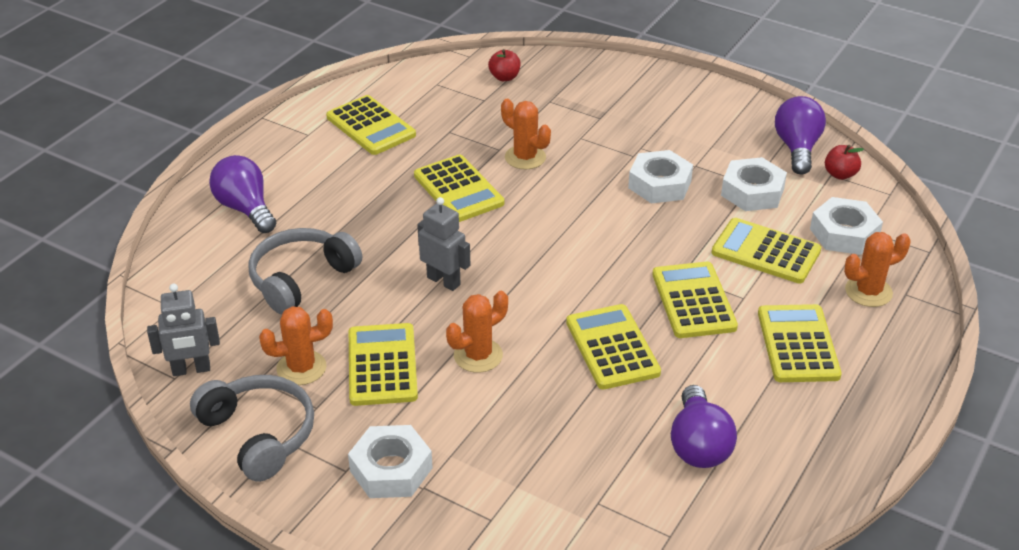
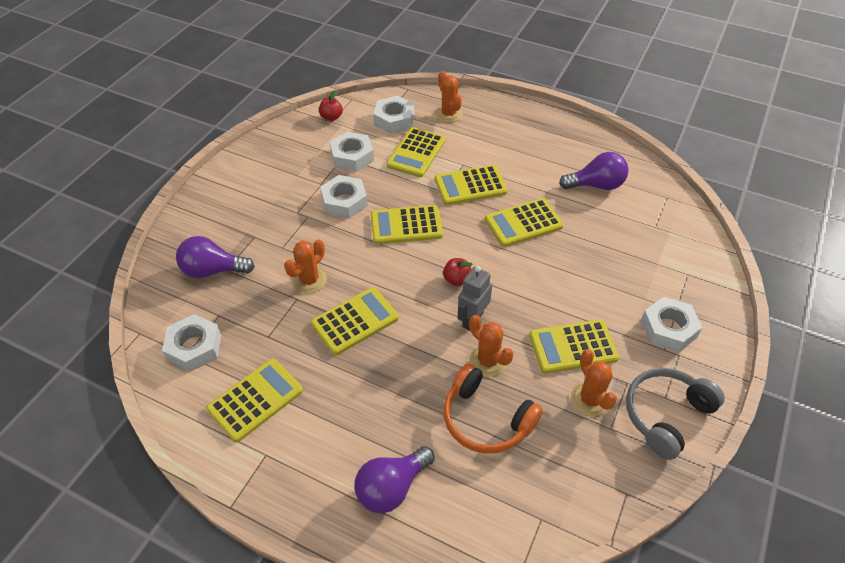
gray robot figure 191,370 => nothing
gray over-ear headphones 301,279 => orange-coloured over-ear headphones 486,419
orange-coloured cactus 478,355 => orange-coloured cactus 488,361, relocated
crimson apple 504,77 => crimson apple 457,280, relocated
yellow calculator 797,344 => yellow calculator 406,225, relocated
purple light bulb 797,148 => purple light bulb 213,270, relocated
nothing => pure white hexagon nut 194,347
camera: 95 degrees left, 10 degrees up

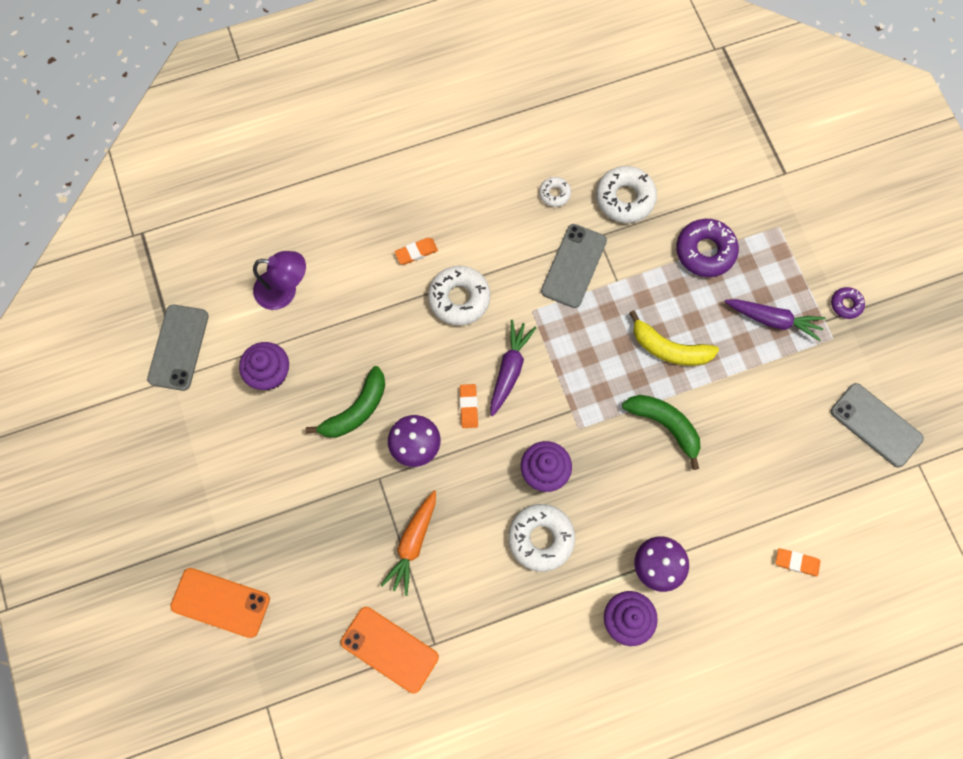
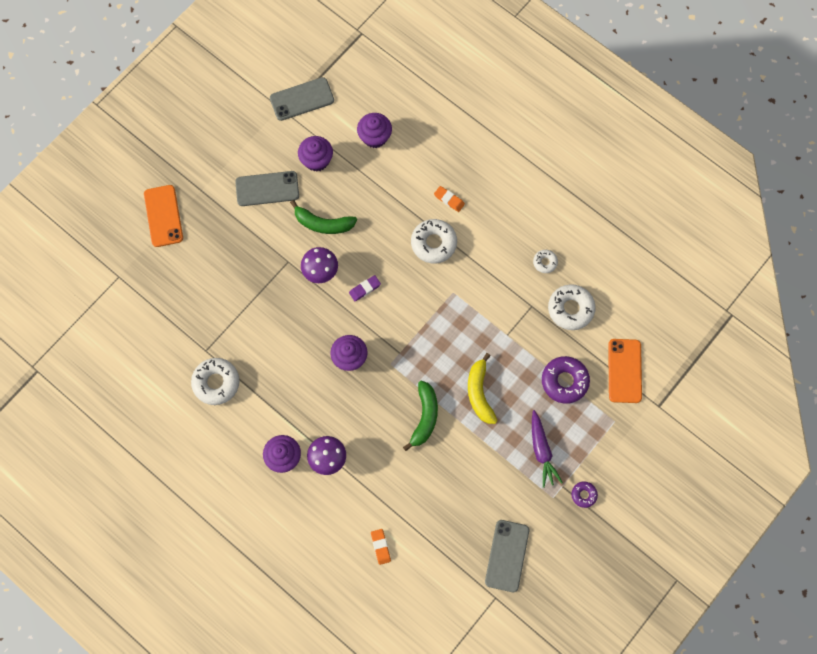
purple desk lamp 284,290 => purple muffin 375,137
orange-coloured mobile phone 389,649 => orange-coloured mobile phone 625,371, relocated
orange-coloured root vegetable 412,544 => nothing
orange-coloured eraser 468,407 => purple eraser 365,289
purple root vegetable 509,369 => nothing
pure white donut 541,538 => pure white donut 216,383, relocated
gray mobile phone 574,266 => gray mobile phone 267,189, relocated
camera: 60 degrees right, 0 degrees up

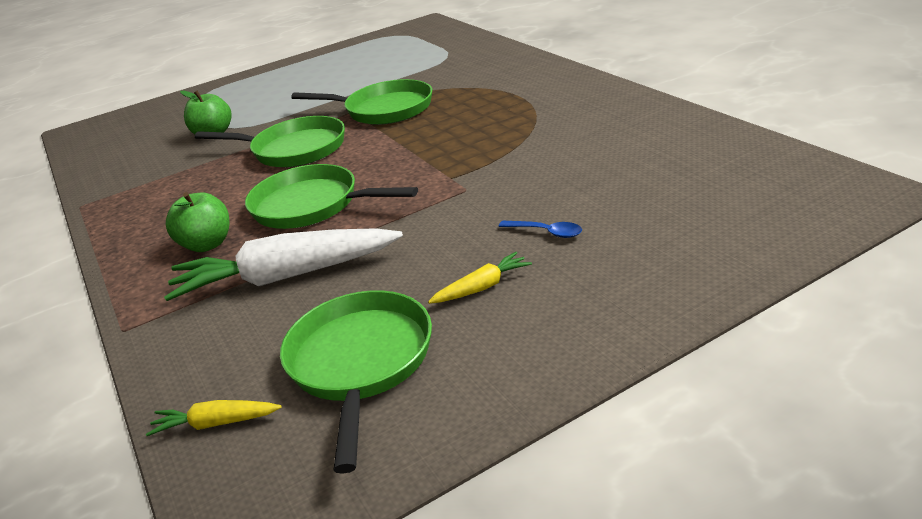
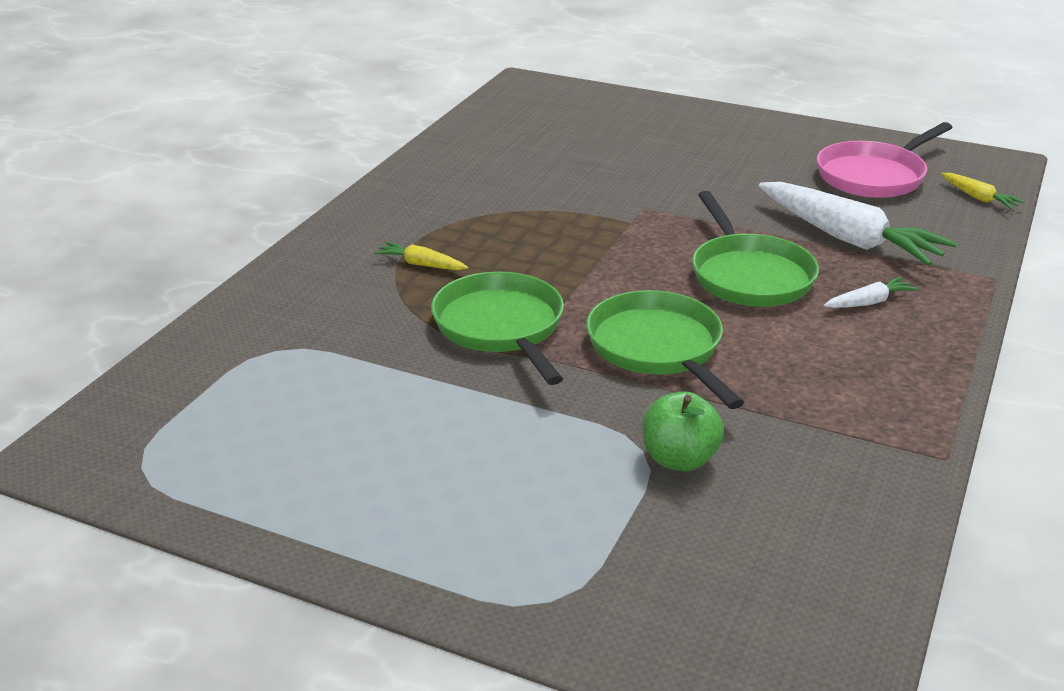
green apple 207,244 => pure white root vegetable 869,302
green pan 360,363 => pink pan 874,176
yellow root vegetable 482,287 => yellow root vegetable 421,264, relocated
blue teaspoon 546,232 => nothing
camera: 130 degrees left, 0 degrees up

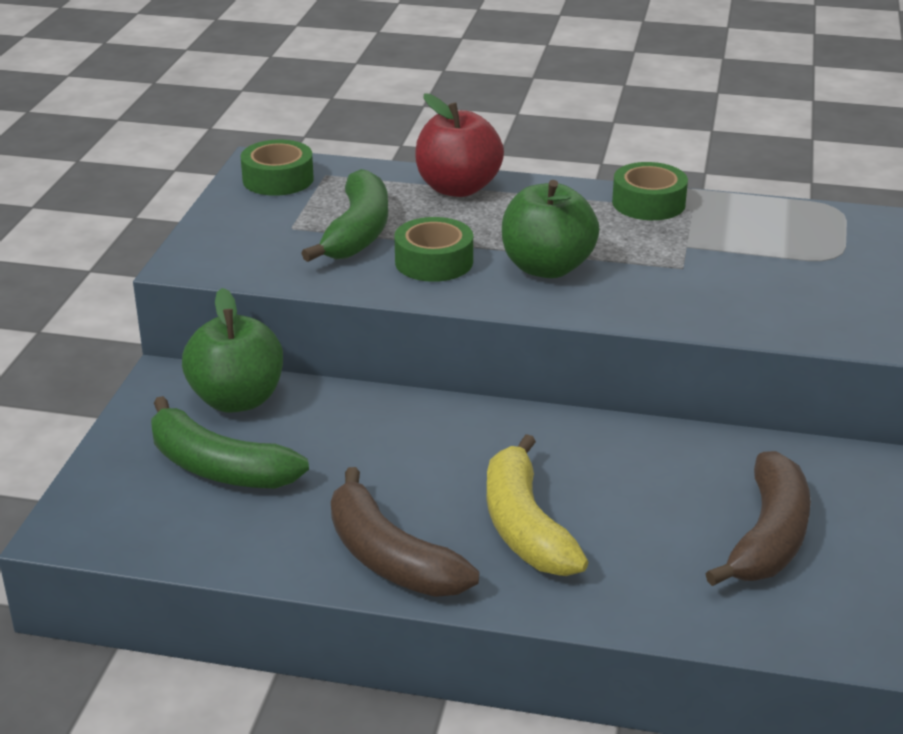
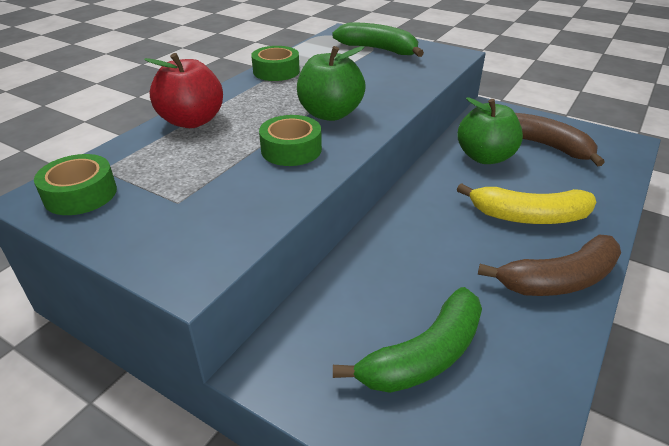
green apple 237,399 => green apple 485,157, relocated
green toy banana 358,232 => green toy banana 379,49, relocated
camera: 70 degrees left, 5 degrees up

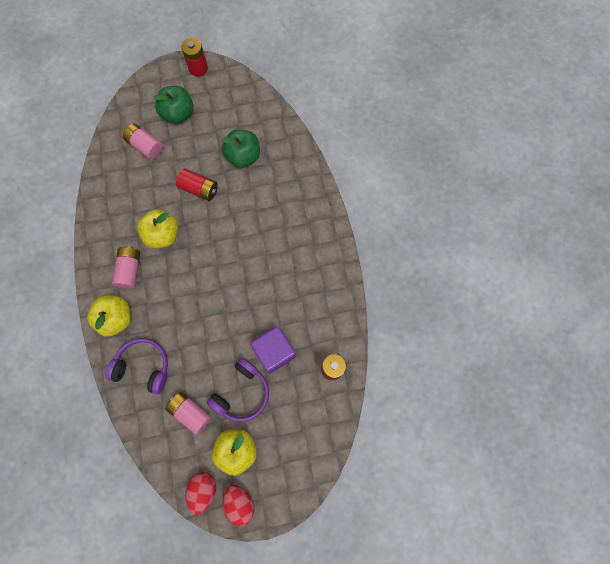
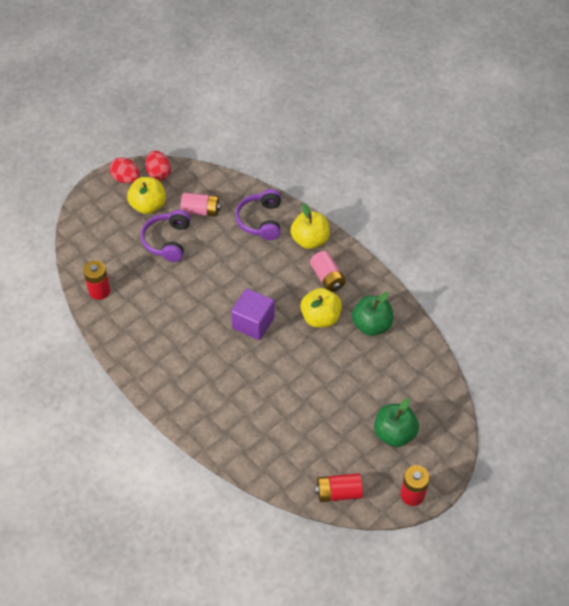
purple over-ear headphones 143,367 => purple over-ear headphones 261,220, 105 degrees clockwise
pink power cell 145,146 => nothing
crimson power cell 199,189 => crimson power cell 338,492, relocated
green apple 243,156 => green apple 371,325, relocated
purple block 274,352 => purple block 253,323, relocated
camera: 150 degrees right, 20 degrees down

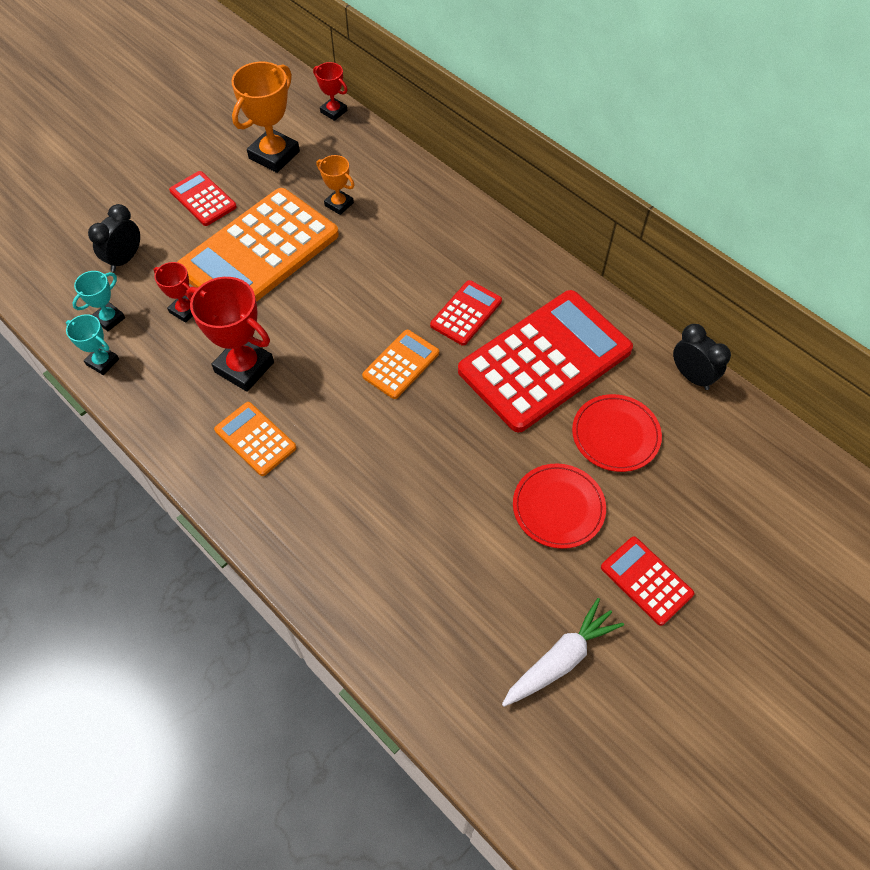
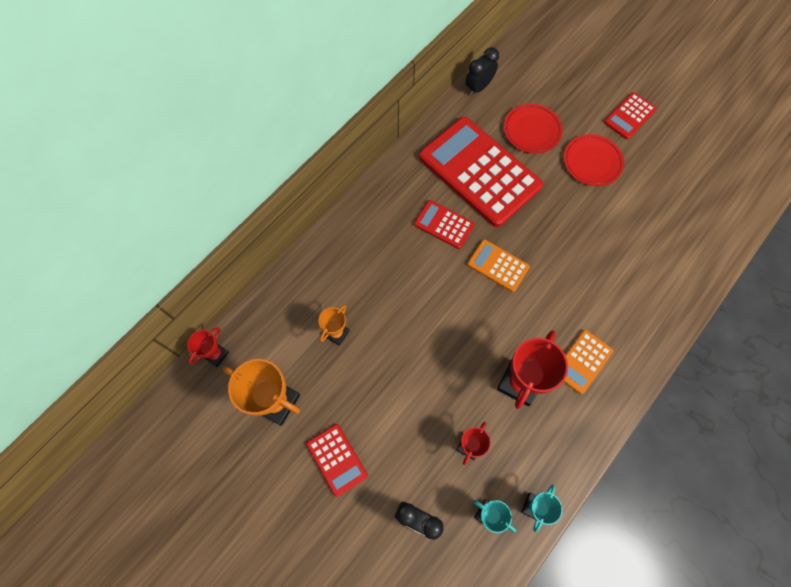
crimson calculator 203,199 => crimson calculator 337,459, 75 degrees counterclockwise
orange-coloured calculator 259,252 => nothing
pure white root vegetable 560,659 => nothing
camera: 95 degrees left, 10 degrees up

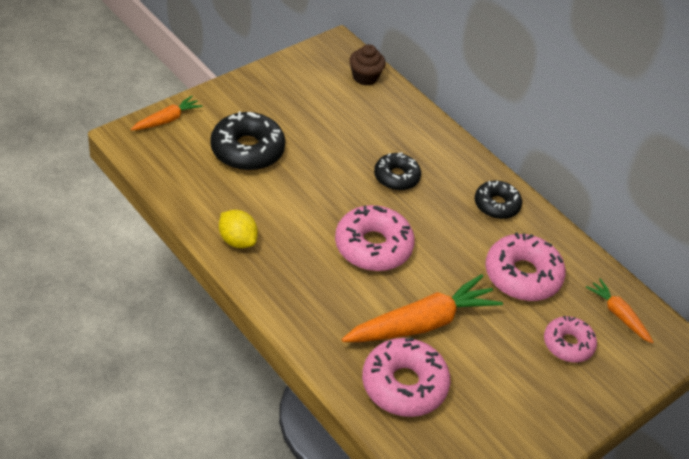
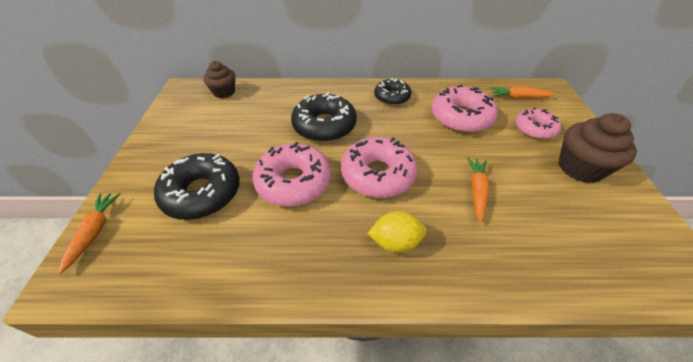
yellow toy lemon 237,240 => yellow toy lemon 395,242, relocated
orange-coloured root vegetable 422,323 => orange-coloured root vegetable 477,191, x0.52
pink donut 404,385 => pink donut 293,182, relocated
black donut 396,177 => black donut 324,126, x1.58
nothing => russet muffin 580,168
camera: 45 degrees left, 0 degrees up

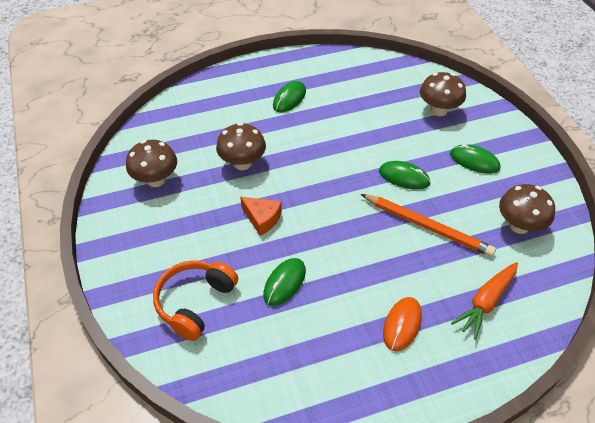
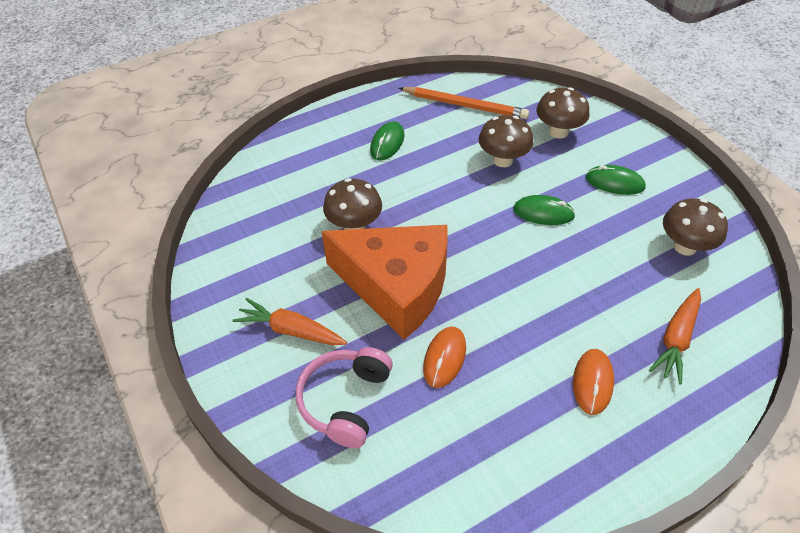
russet mushroom 156,180 => russet mushroom 503,160, relocated
orange-coloured over-ear headphones 195,302 => pink over-ear headphones 345,401
orange-coloured piece of cheese 262,219 => orange-coloured piece of cheese 396,287, x2.50
green PC mouse 284,283 => orange-coloured PC mouse 444,358
orange-coloured pencil 427,227 => orange-coloured pencil 464,105, relocated
nothing => orange-coloured root vegetable 291,330
camera: 10 degrees left, 0 degrees up

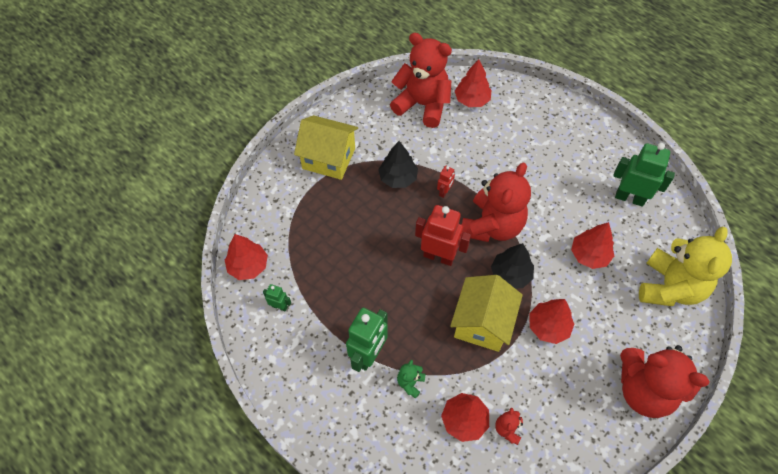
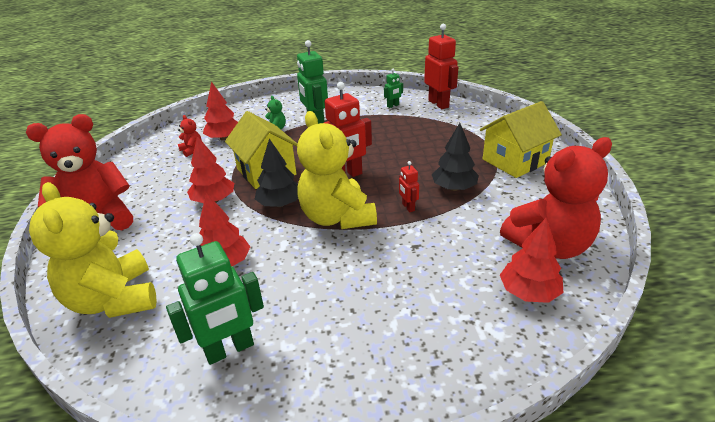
crimson fir tree 248,266 => crimson robot figure 439,104
crimson teddy 492,226 => yellow teddy 337,217
camera: 130 degrees right, 25 degrees down

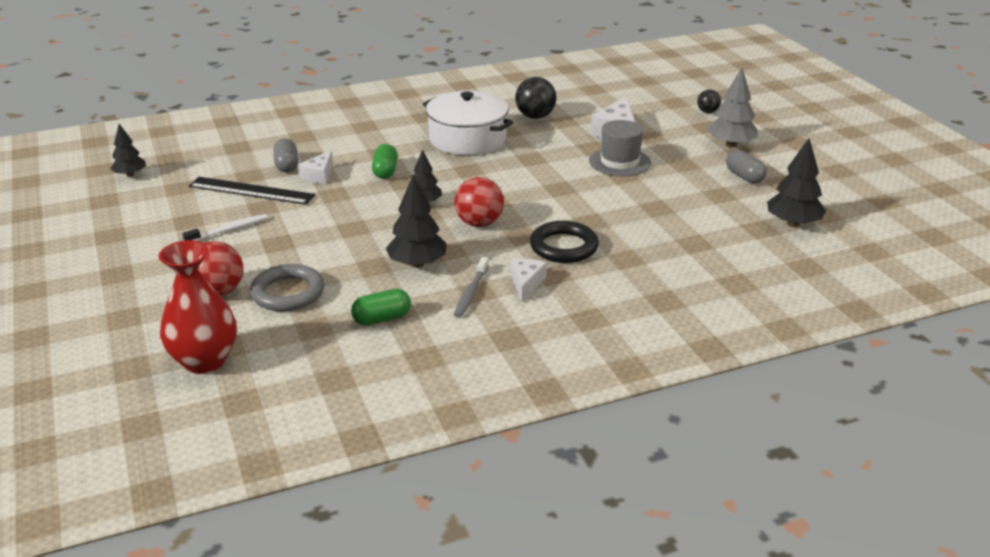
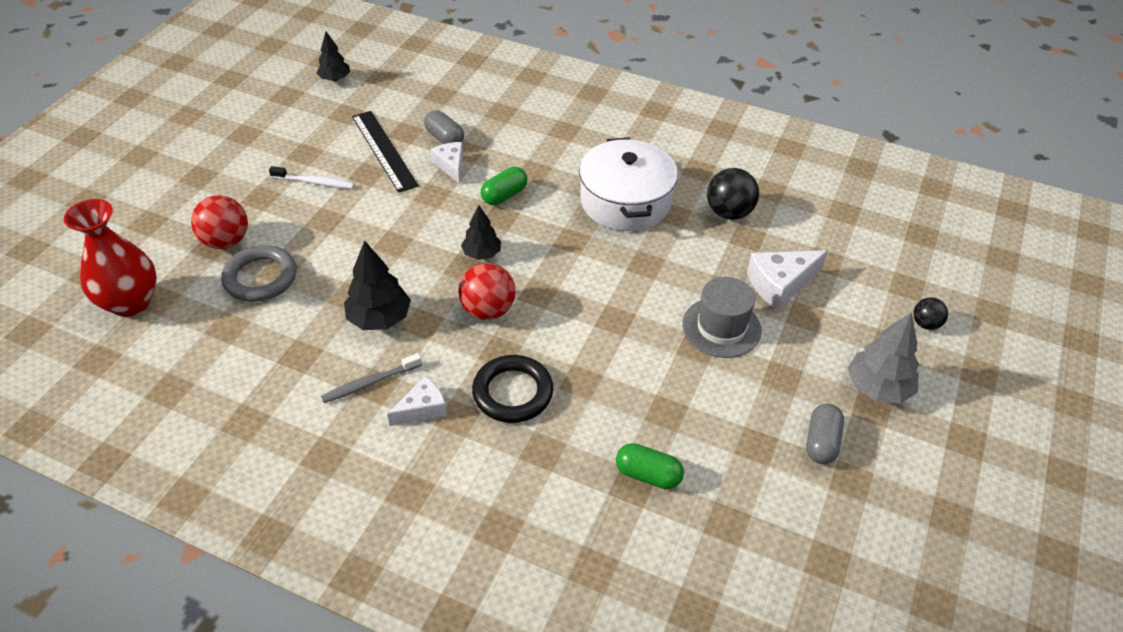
gray capsule 286,165 => gray capsule 445,138, 75 degrees counterclockwise
pure white piece of cheese 319,175 => pure white piece of cheese 451,166, 90 degrees clockwise
green capsule 382,319 => green capsule 648,475, relocated
black fir tree 793,223 => nothing
camera: 45 degrees right, 15 degrees up

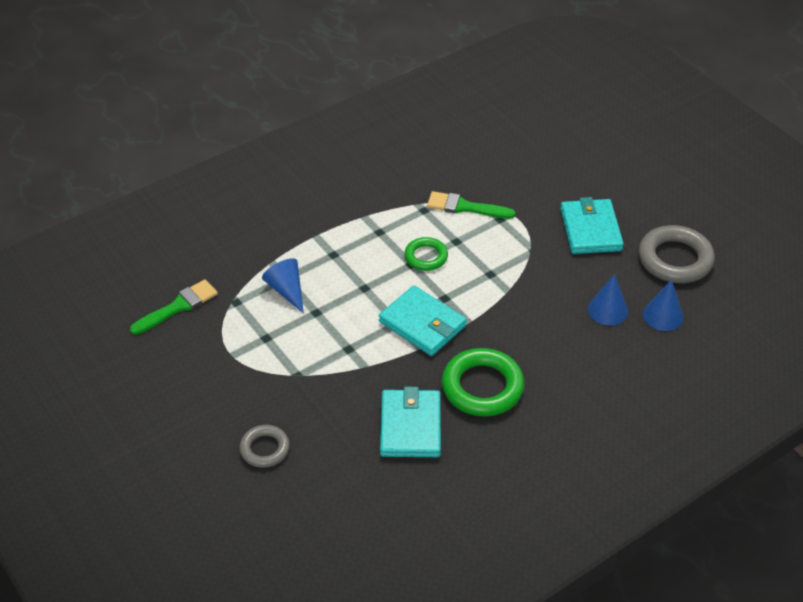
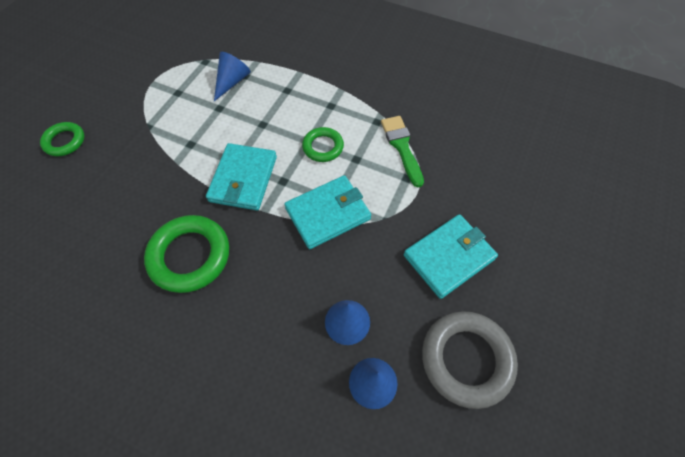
green brush 178,307 => nothing
gray torus 265,449 => green torus 65,141
teal card wallet 410,426 => teal card wallet 328,214, relocated
camera: 60 degrees right, 15 degrees up

